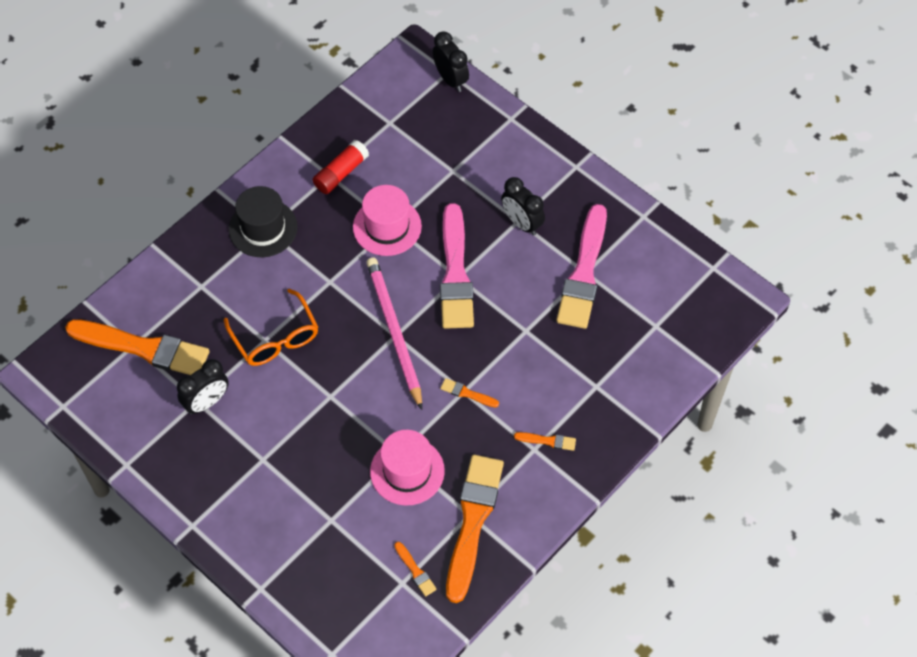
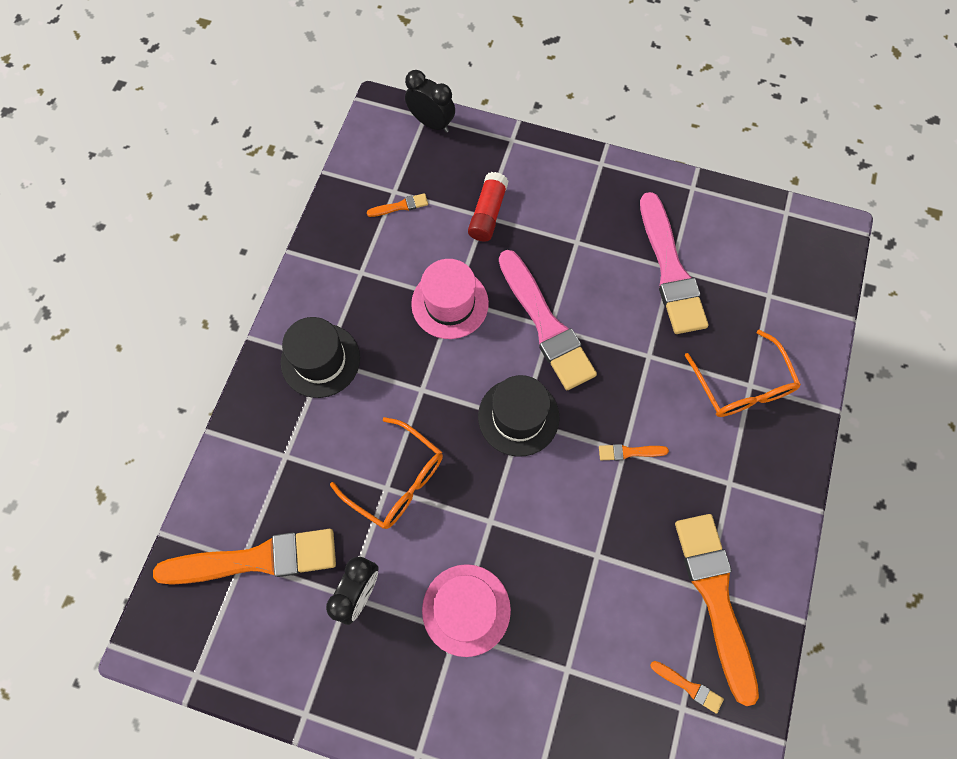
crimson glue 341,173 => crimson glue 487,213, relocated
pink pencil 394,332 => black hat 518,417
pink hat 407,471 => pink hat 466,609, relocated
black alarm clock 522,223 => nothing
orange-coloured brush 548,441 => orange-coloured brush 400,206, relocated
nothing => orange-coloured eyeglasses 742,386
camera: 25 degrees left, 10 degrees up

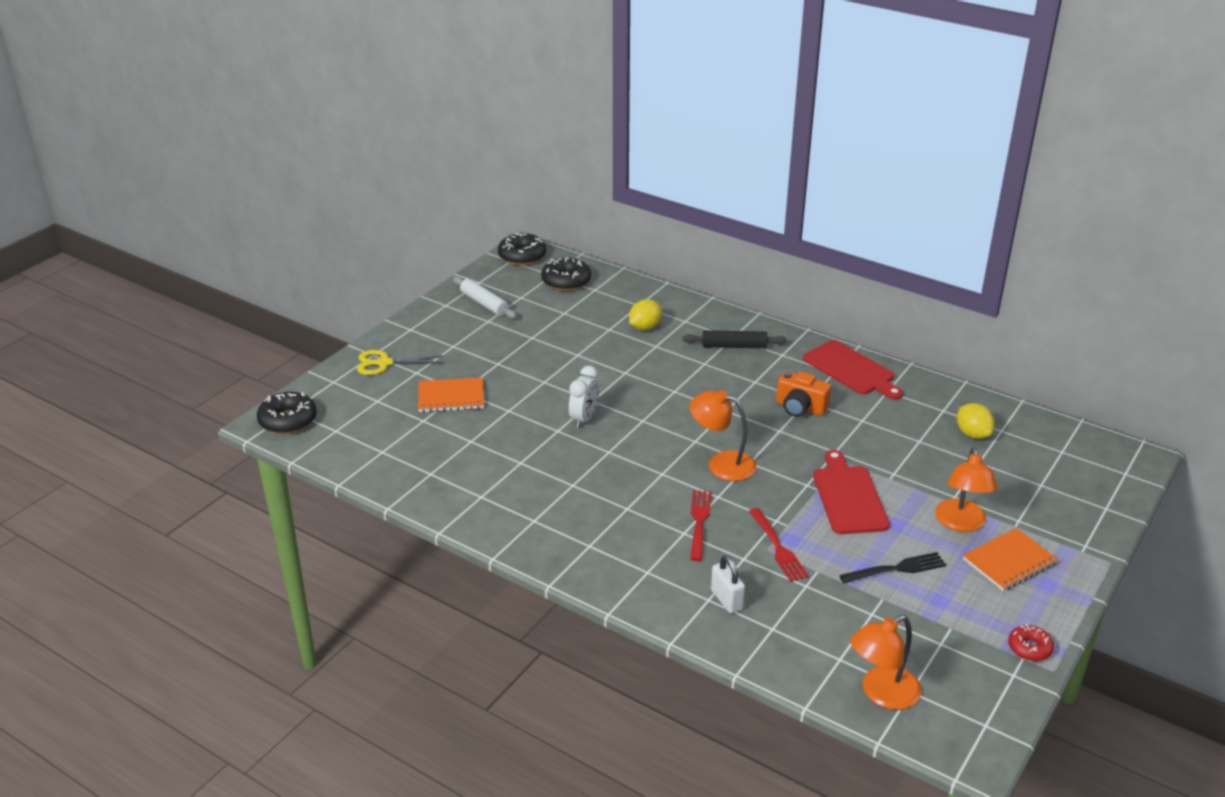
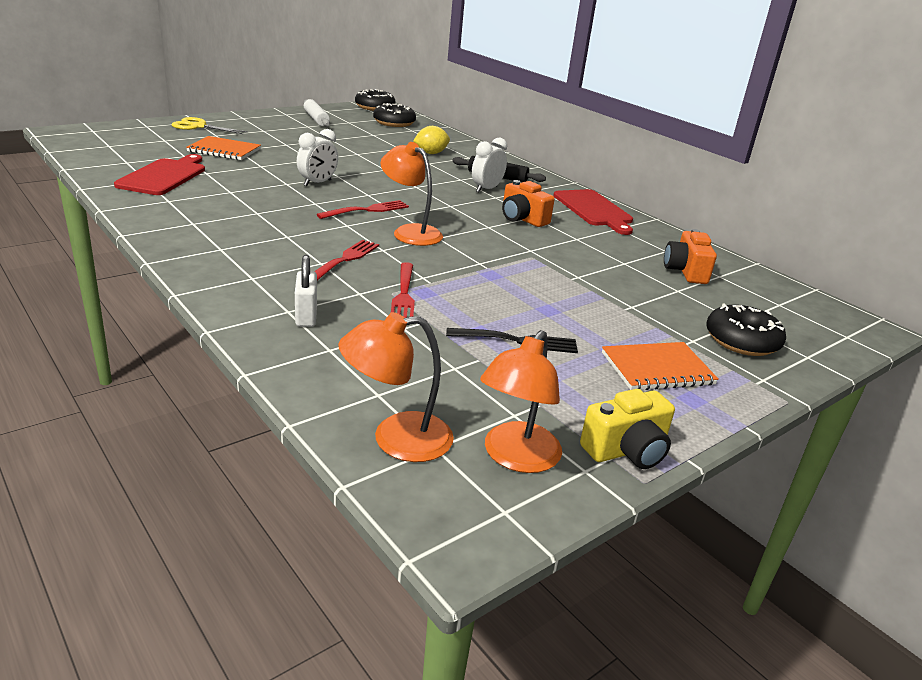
black donut 288,421 => black donut 742,341, relocated
crimson cutting board 848,497 => crimson cutting board 164,176, relocated
orange-coloured desk lamp 961,523 => orange-coloured desk lamp 516,458, relocated
yellow toy lemon 972,434 => orange-coloured photo camera 685,271
crimson donut 1029,648 => yellow photo camera 626,450
nothing => crimson dinner fork 366,210
nothing => pure white alarm clock 486,189
camera: 15 degrees right, 5 degrees down

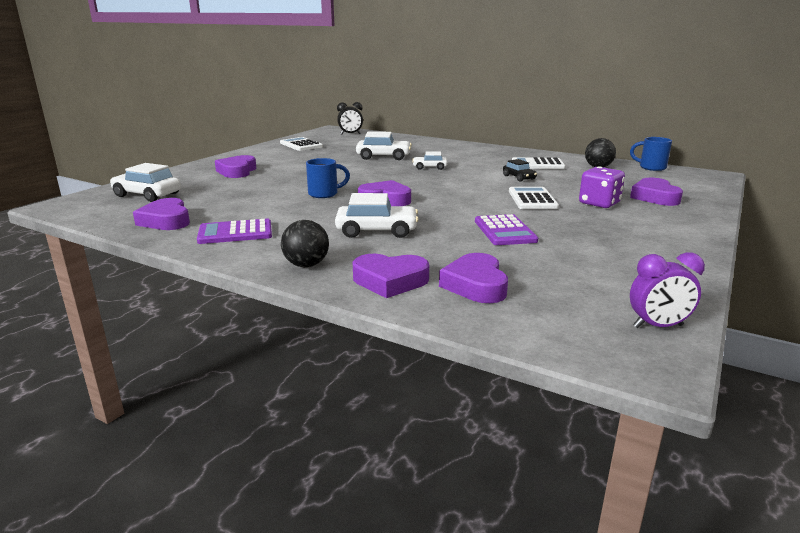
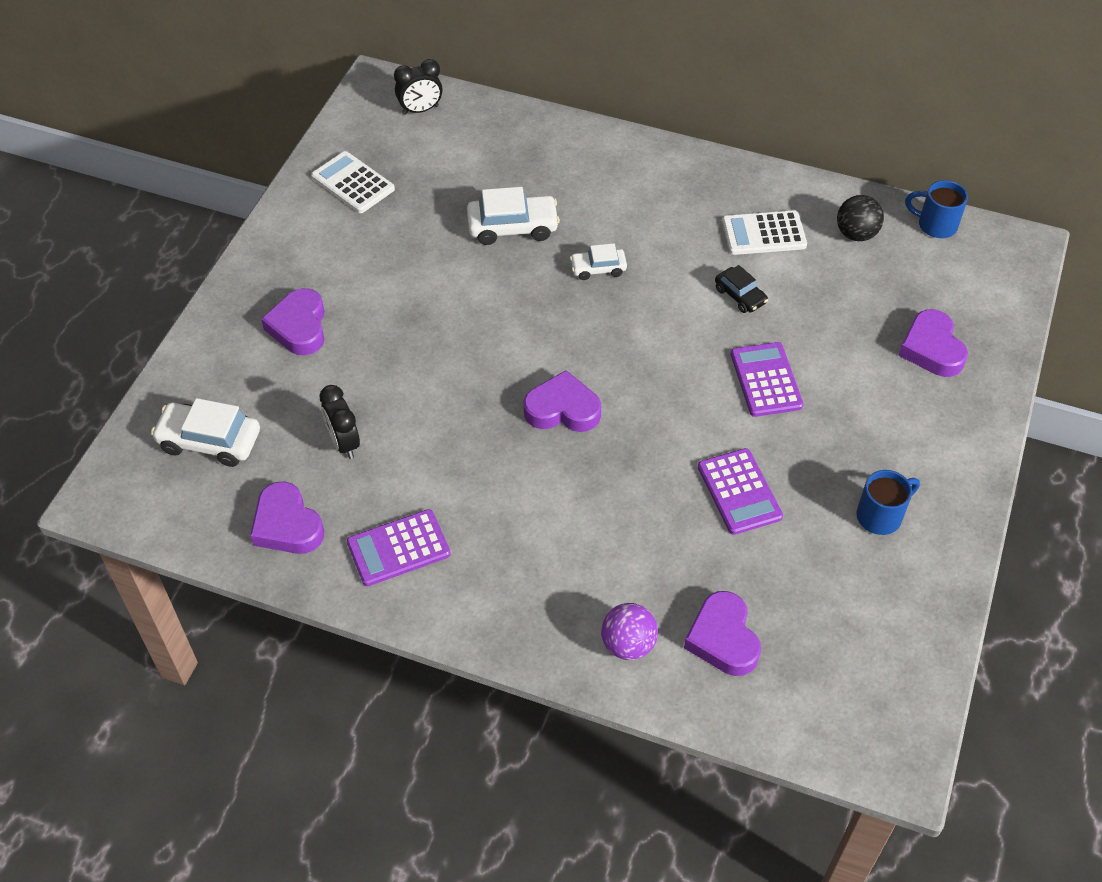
black ball 306,265 => nothing
blue coffee mug 324,194 => blue coffee mug 881,516, relocated
pure white car 377,231 => nothing
purple heart 390,281 => purple ball 628,644
pure white calculator 532,199 => purple calculator 766,380
purple game die 599,203 => nothing
purple alarm clock 658,326 => nothing
nothing => black alarm clock 344,443
camera: 10 degrees left, 30 degrees up

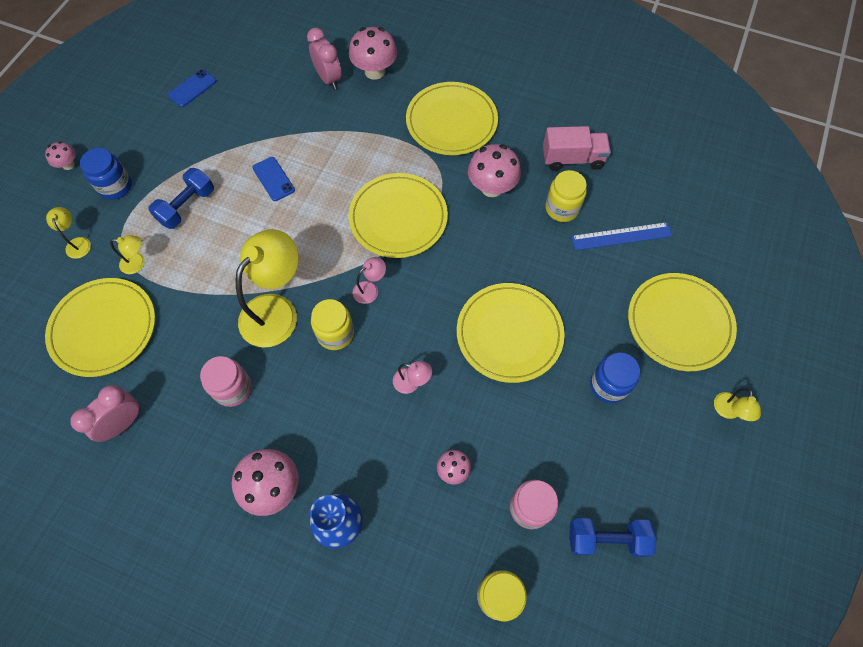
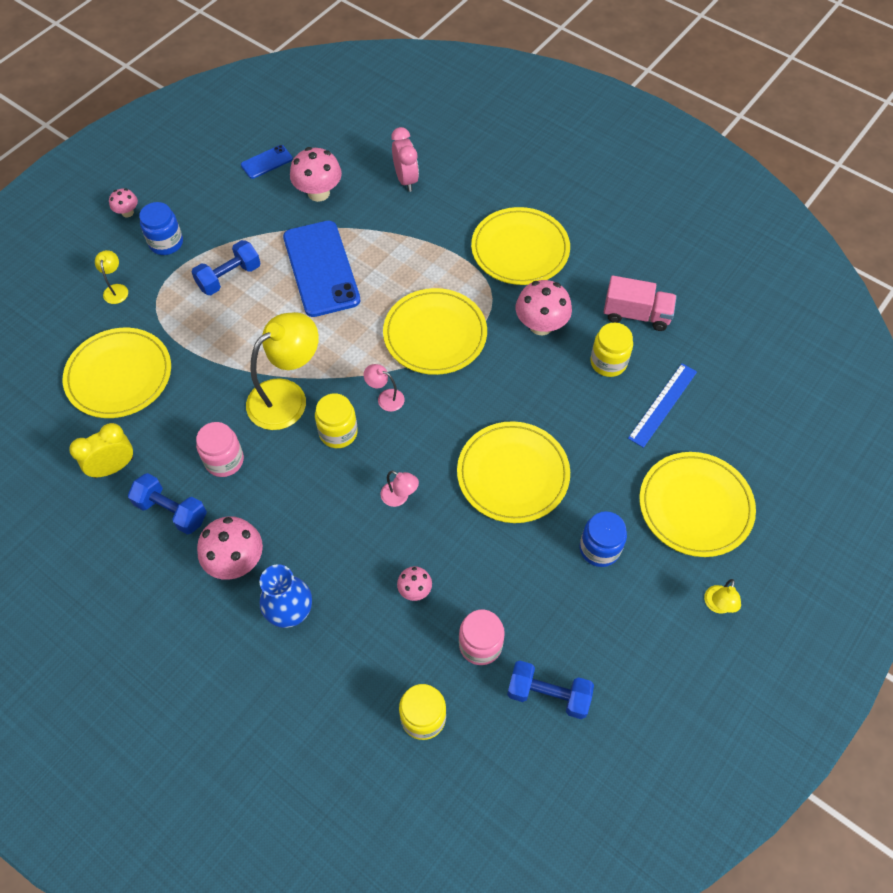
pink alarm clock 123,423 => yellow alarm clock 113,467
yellow desk lamp 138,263 => nothing
blue mobile phone 273,179 => blue mobile phone 321,268, x2.14
pink mushroom 375,71 => pink mushroom 318,193, relocated
pink desk lamp 370,289 => pink desk lamp 385,398, 135 degrees counterclockwise
blue measuring stick 621,236 => blue measuring stick 662,404, 60 degrees counterclockwise
nothing => blue hand weight 172,511
camera: 15 degrees right, 5 degrees down

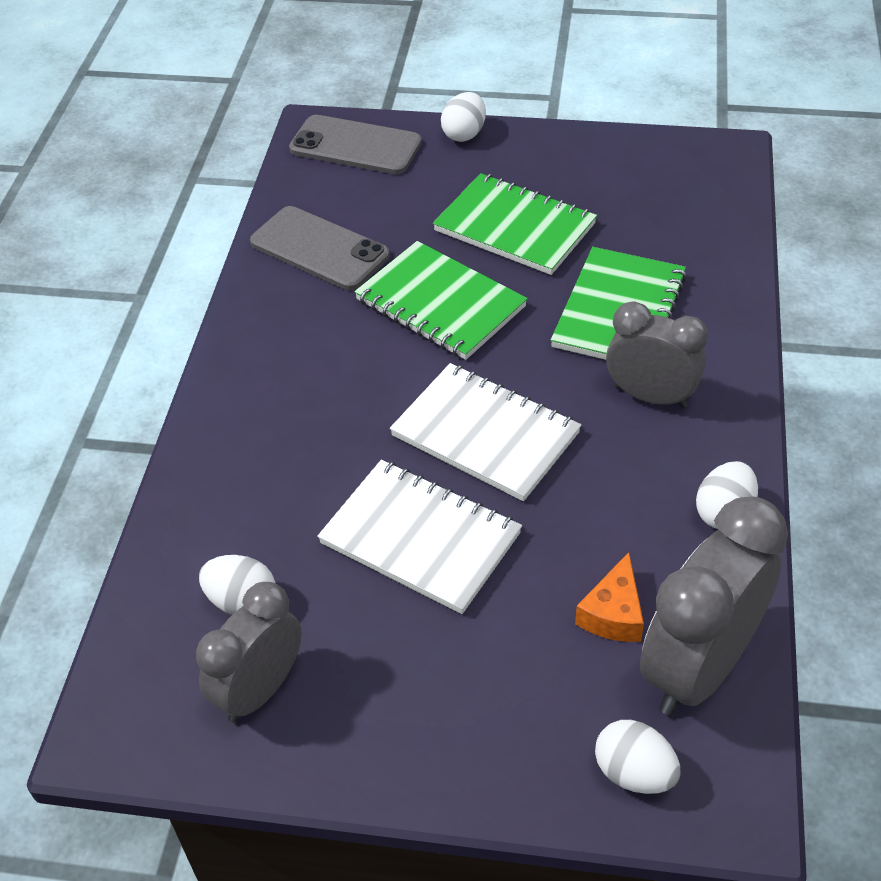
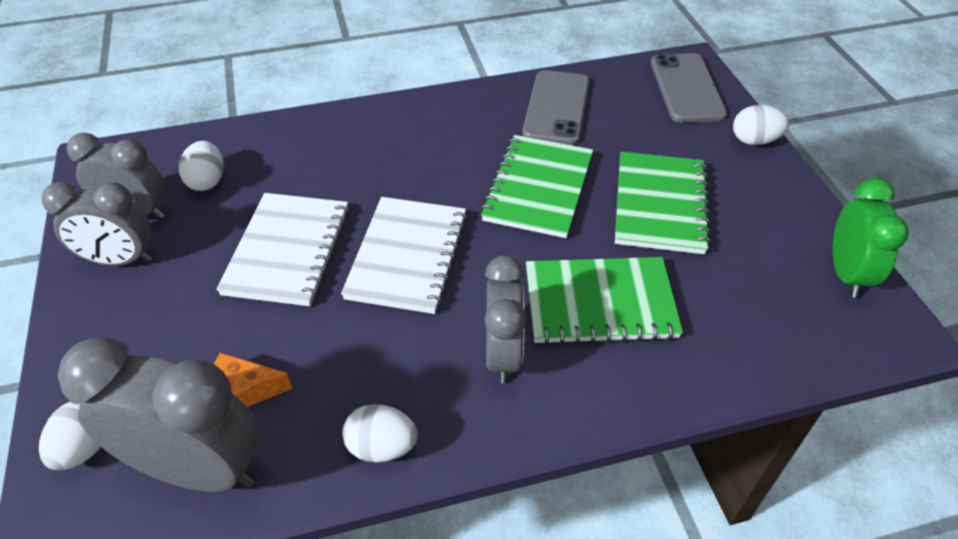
nothing => gray alarm clock 120,260
nothing => green alarm clock 846,273
camera: 65 degrees right, 0 degrees up

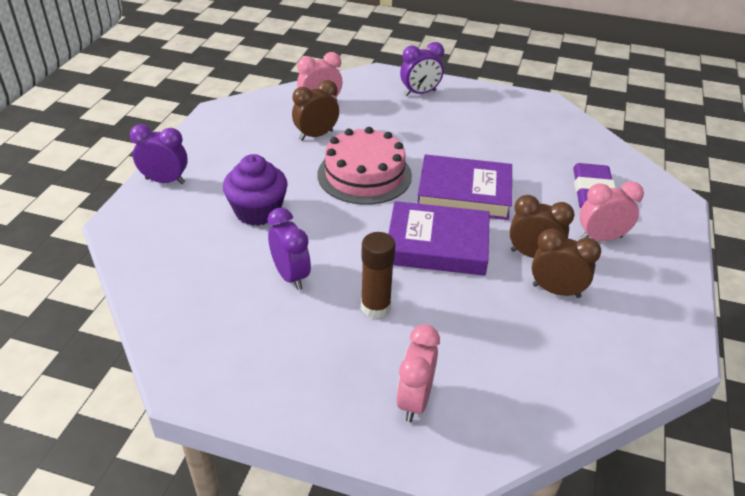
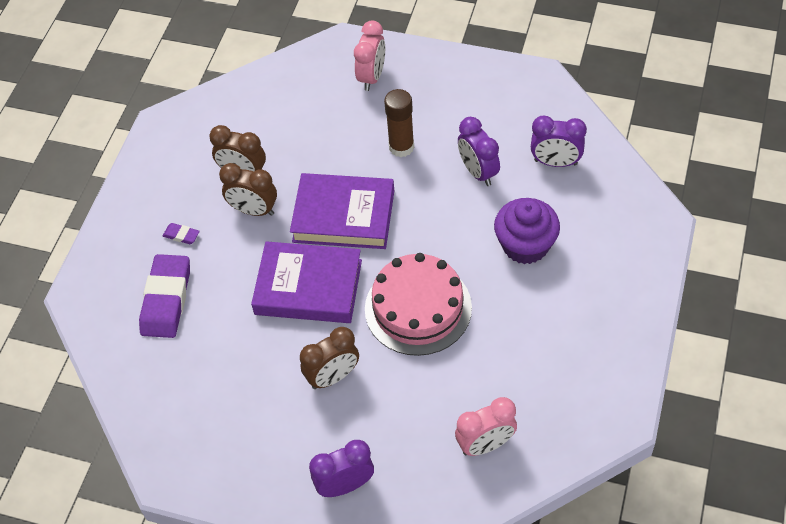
purple alarm clock 165,181 => purple alarm clock 555,162, relocated
russet alarm clock 316,135 => russet alarm clock 333,377, relocated
pink alarm clock 601,238 => purple eraser 181,235
camera: 175 degrees left, 15 degrees up

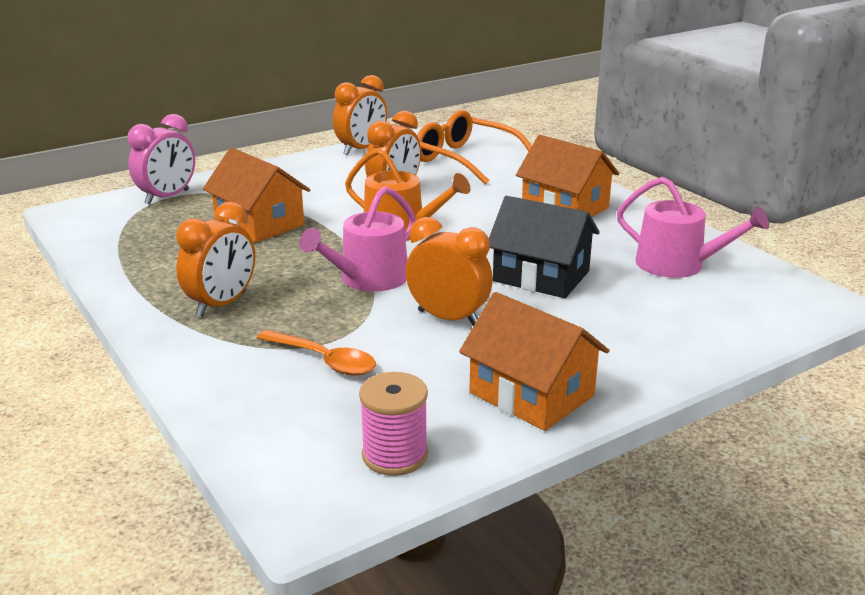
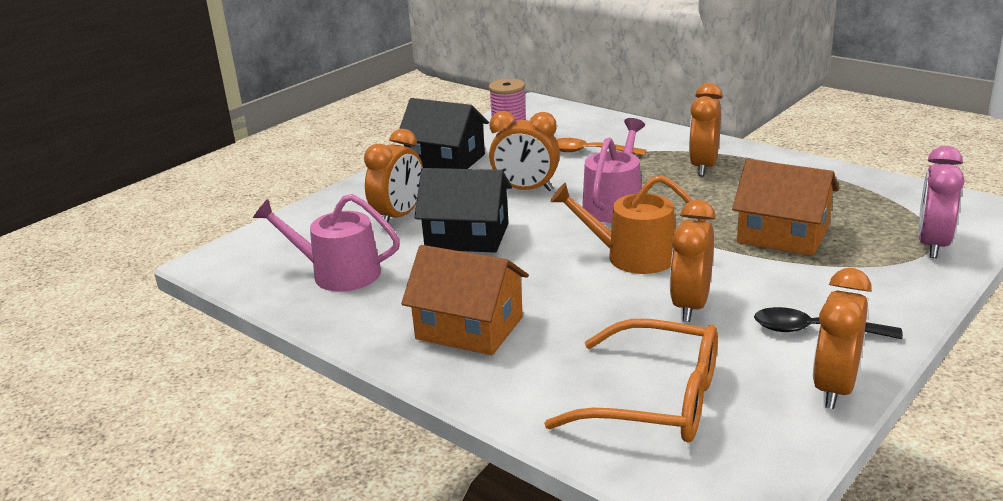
orange-coloured toy house 531,394 => black toy house 446,160
nothing => orange-coloured alarm clock 399,216
nothing => black teaspoon 814,330
camera: 165 degrees right, 0 degrees up

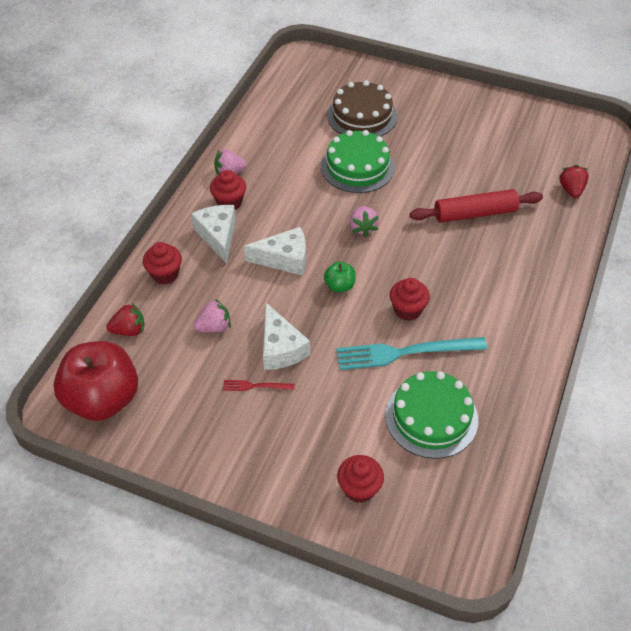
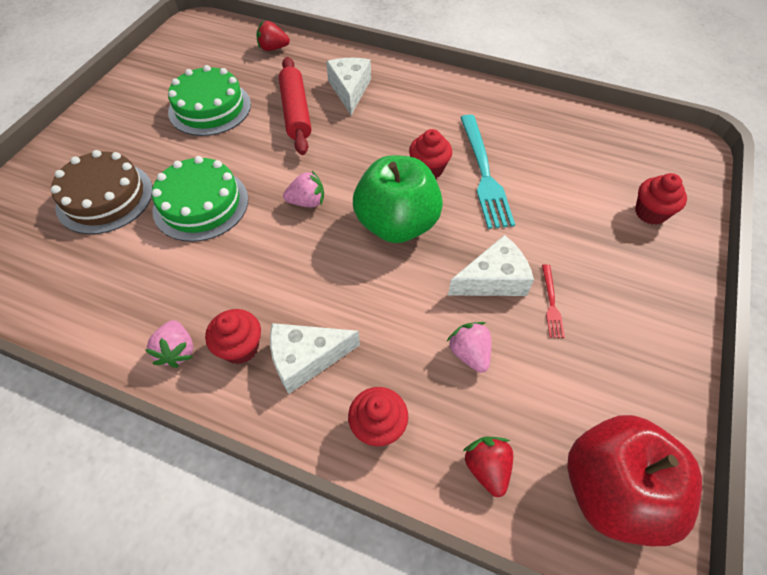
pure white piece of cheese 284,259 => pure white piece of cheese 350,90, relocated
green apple 339,286 => green apple 397,224, x2.29
green cake 431,417 => green cake 210,108, relocated
camera: 90 degrees left, 5 degrees up

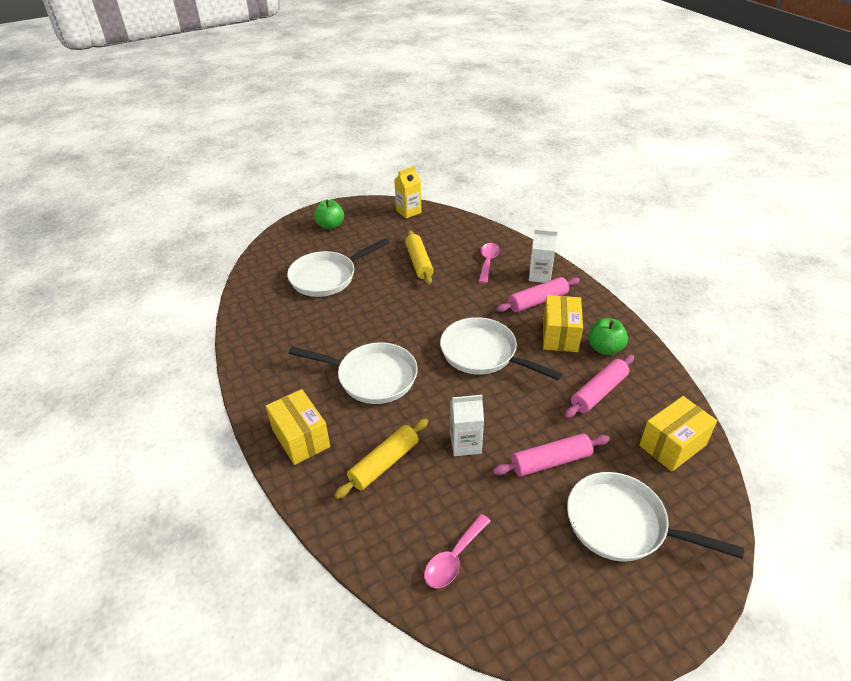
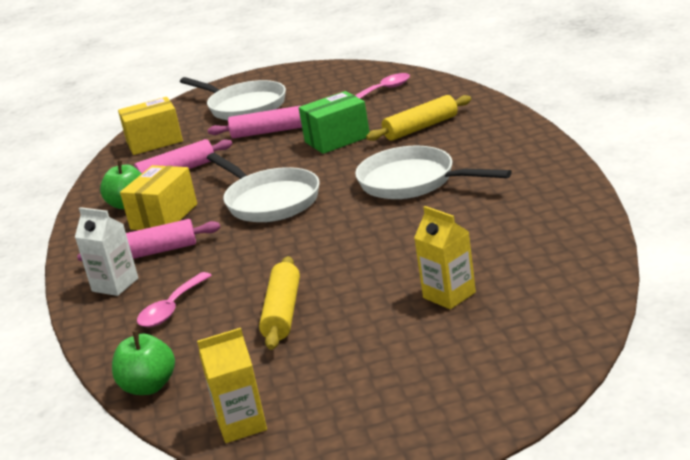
yellow box 301,438 => nothing
pure white pan 327,277 => yellow juice carton 449,295
green apple 330,225 => green apple 149,386, relocated
pure white juice carton 465,444 => green box 337,139
camera: 160 degrees left, 15 degrees down

